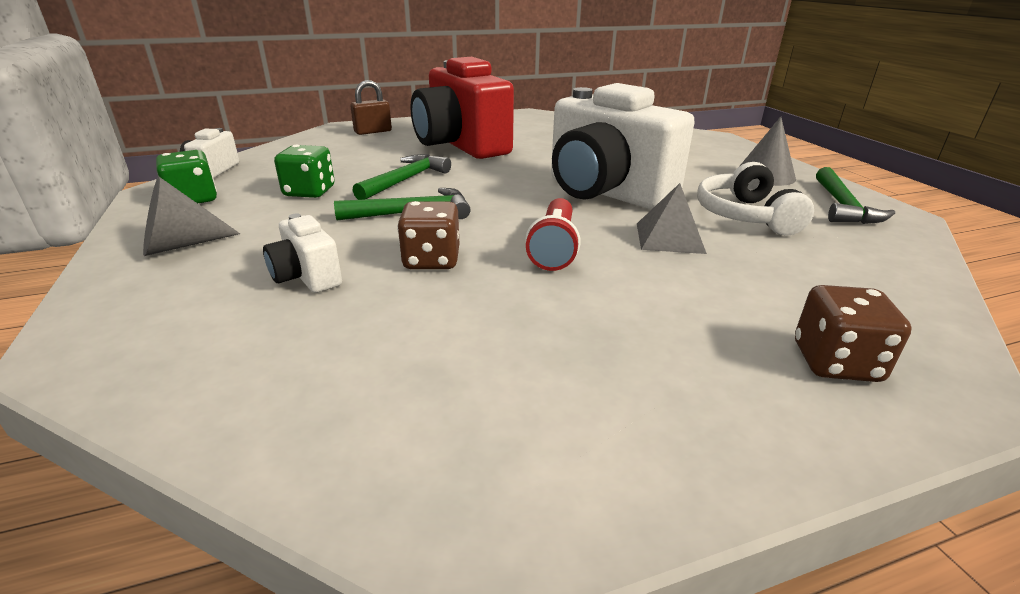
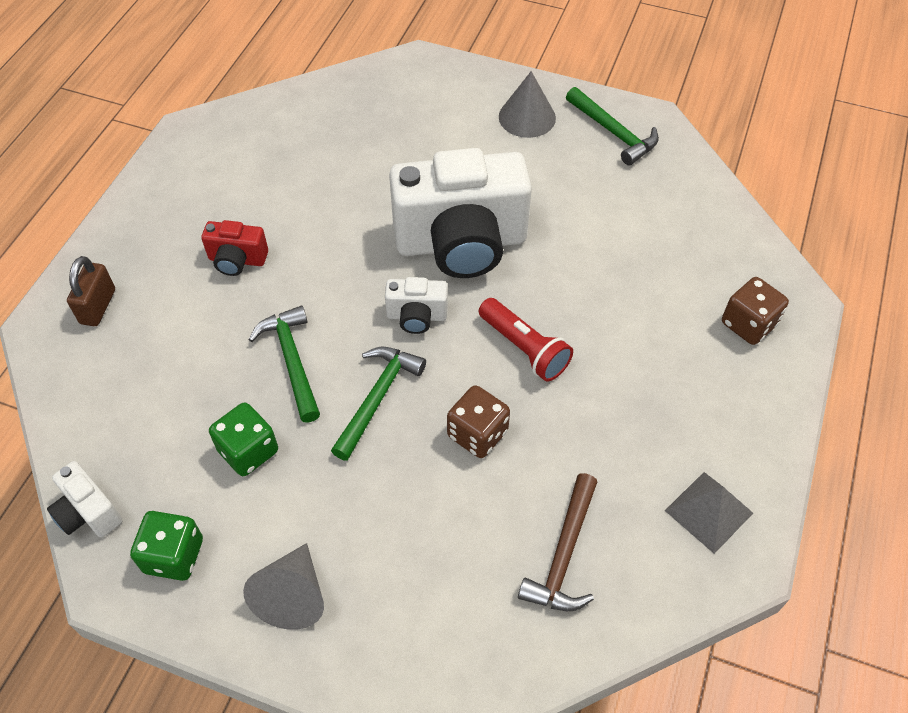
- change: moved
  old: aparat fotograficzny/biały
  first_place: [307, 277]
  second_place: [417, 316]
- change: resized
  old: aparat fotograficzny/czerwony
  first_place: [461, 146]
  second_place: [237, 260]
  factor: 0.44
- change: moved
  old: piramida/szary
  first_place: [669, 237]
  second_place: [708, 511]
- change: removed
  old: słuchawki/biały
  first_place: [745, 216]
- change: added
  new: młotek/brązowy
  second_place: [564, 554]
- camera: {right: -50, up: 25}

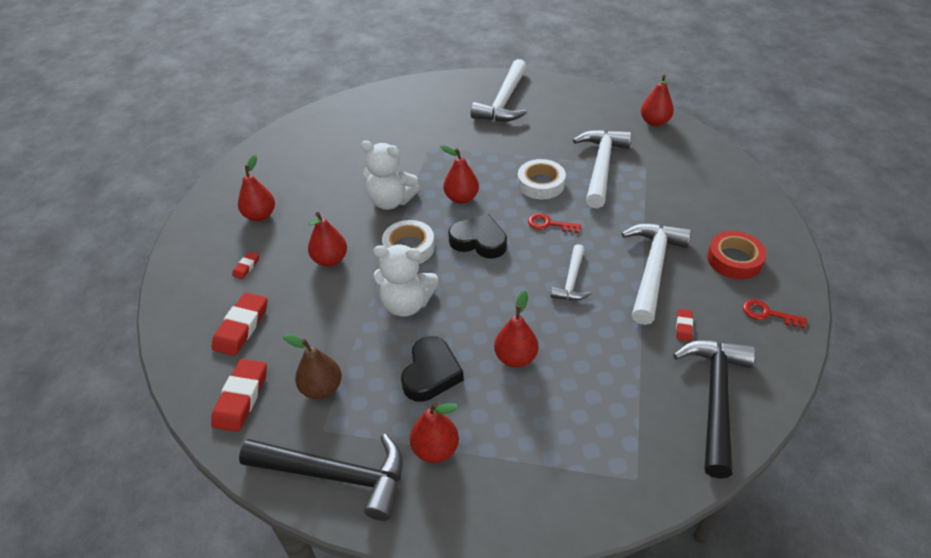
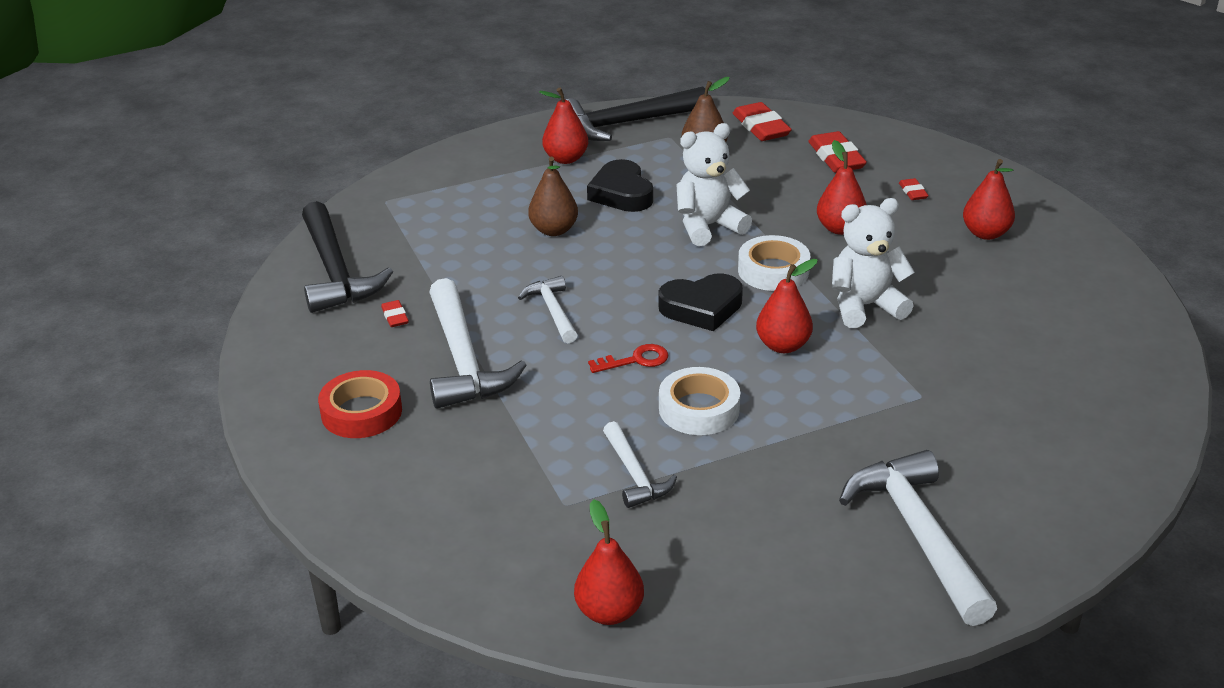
- change: recoloured
  old: gruszka/czerwony
  new: gruszka/brązowy
  first_place: [515, 357]
  second_place: [554, 230]
- change: resized
  old: młotek/biały
  first_place: [601, 166]
  second_place: [635, 475]
  factor: 0.56
- change: removed
  old: klucz/czerwony
  first_place: [767, 314]
- camera: {right: 145, up: -10}

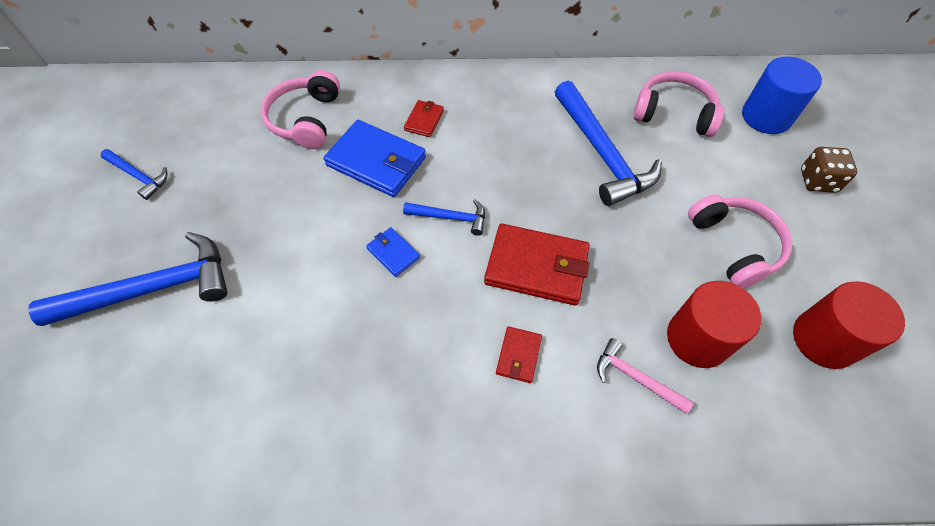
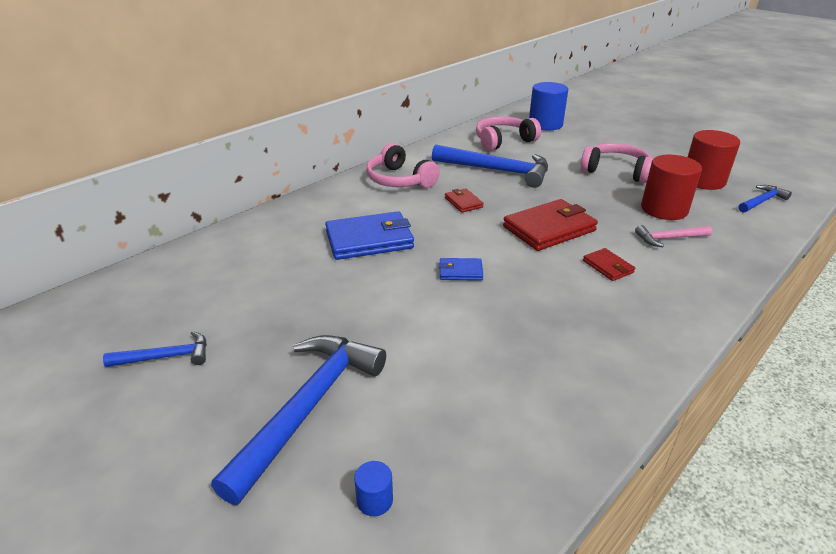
- change: moved
  old: słuchawki/różowy
  first_place: [305, 119]
  second_place: [399, 180]
- change: moved
  old: młotek/niebieski
  first_place: [450, 218]
  second_place: [762, 201]
- change: moved
  old: portfel/czerwony
  first_place: [424, 120]
  second_place: [463, 202]
- change: removed
  old: kostka do gry/brązowy
  first_place: [818, 181]
- change: added
  new: walec/niebieski
  second_place: [374, 500]
- camera: {right: -45, up: -25}

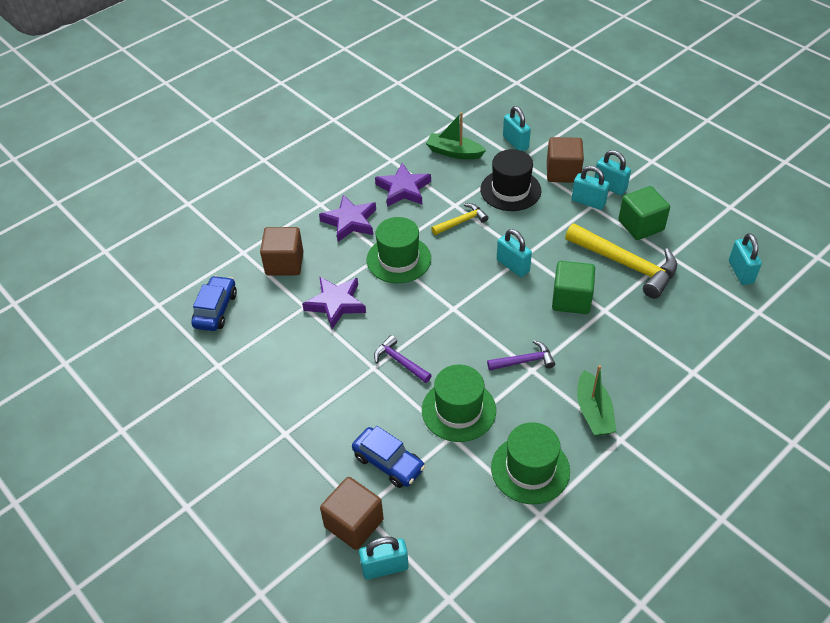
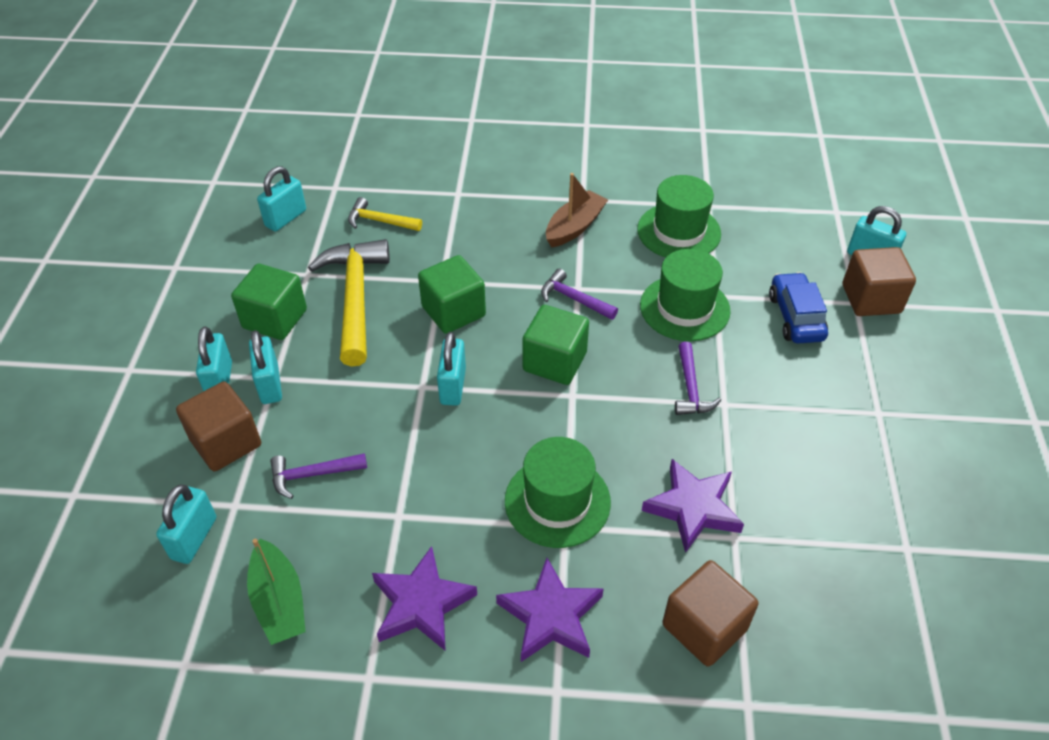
- change: removed
  old: samochód/niebieski
  first_place: [215, 310]
- change: moved
  old: młotek/żółty
  first_place: [461, 222]
  second_place: [380, 221]
- change: replaced
  old: kapelusz/czarny
  new: młotek/fioletowy
  first_place: [510, 190]
  second_place: [313, 475]
- change: recoloured
  old: łódka/zielony
  new: łódka/brązowy
  first_place: [593, 412]
  second_place: [574, 227]
- change: added
  new: sześcian/zielony
  second_place: [554, 361]
- camera: {right: -135, up: 0}

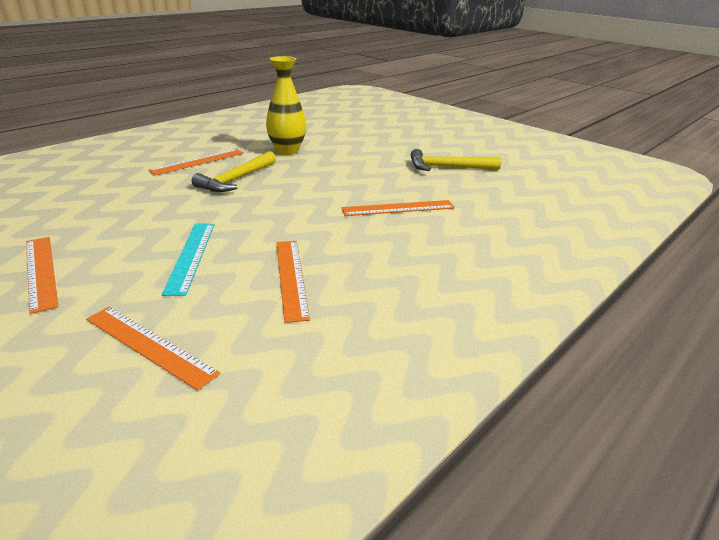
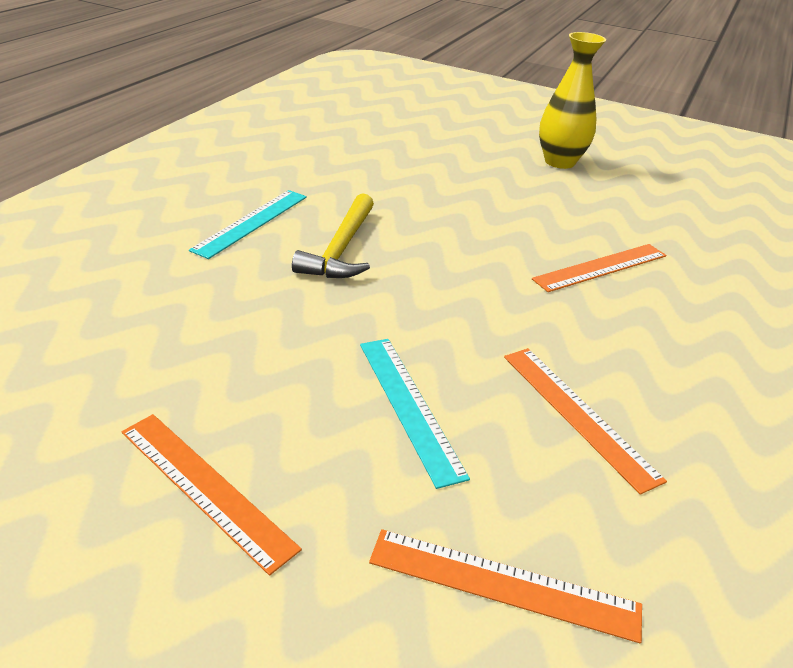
- change: recoloured
  old: linijka/pomarańczowy
  new: linijka/turkusowy
  first_place: [198, 161]
  second_place: [251, 222]
- change: moved
  old: wazon/żółty
  first_place: [287, 150]
  second_place: [559, 162]
- change: removed
  old: młotek/żółty
  first_place: [448, 167]
- camera: {right: -20, up: 5}

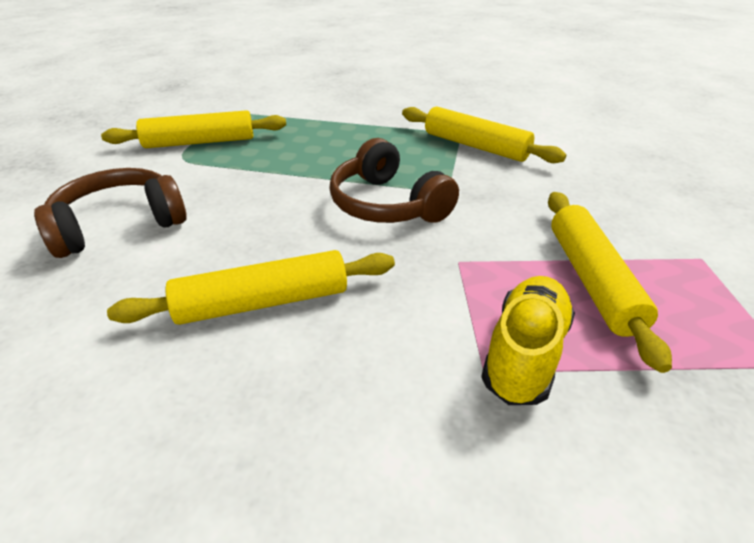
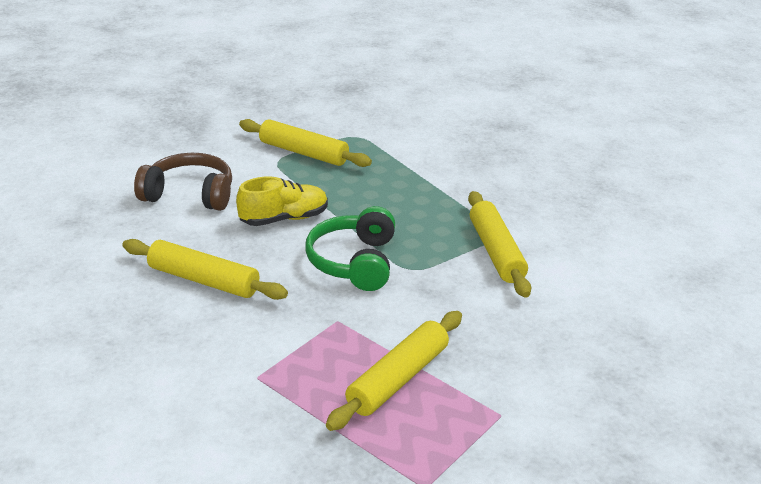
- change: recoloured
  old: słuchawki/brązowy
  new: słuchawki/zielony
  first_place: [387, 204]
  second_place: [354, 262]
- change: moved
  old: but/żółty
  first_place: [524, 353]
  second_place: [284, 219]
- camera: {right: 40, up: -5}

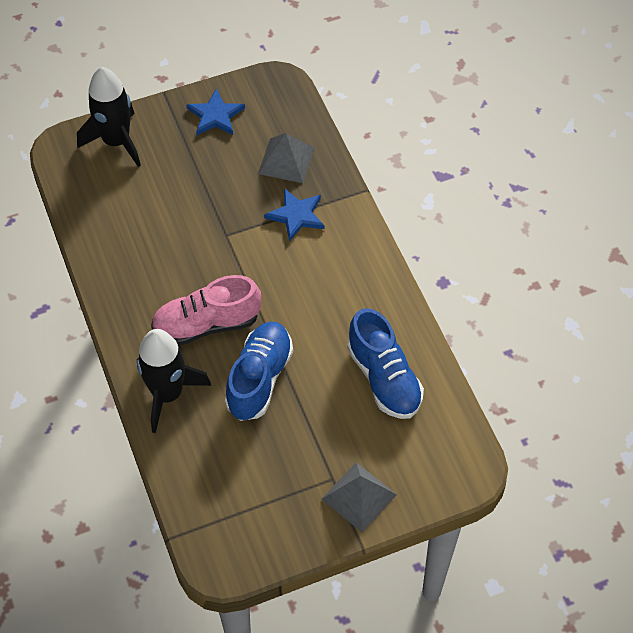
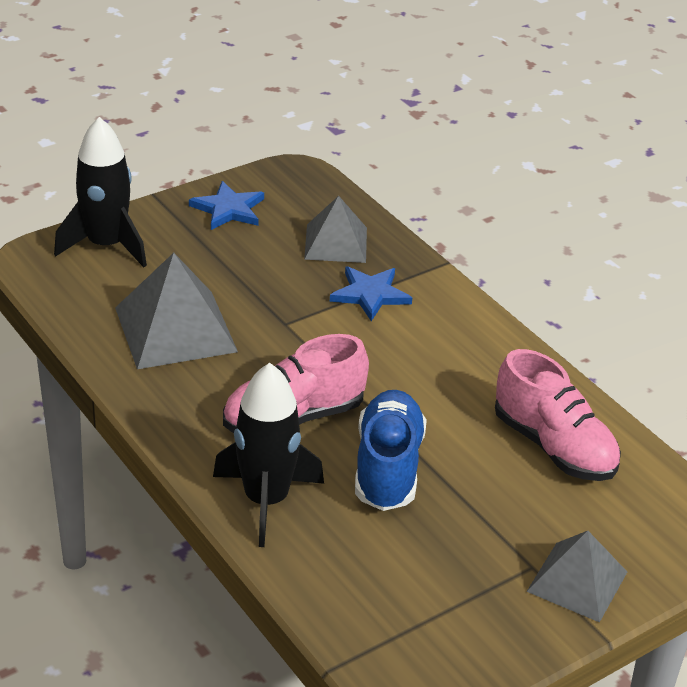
- change: recoloured
  old: but/niebieski
  new: but/różowy
  first_place: [384, 378]
  second_place: [554, 447]
- change: added
  new: piramida/szary
  second_place: [175, 329]
- camera: {right: -15, up: -20}

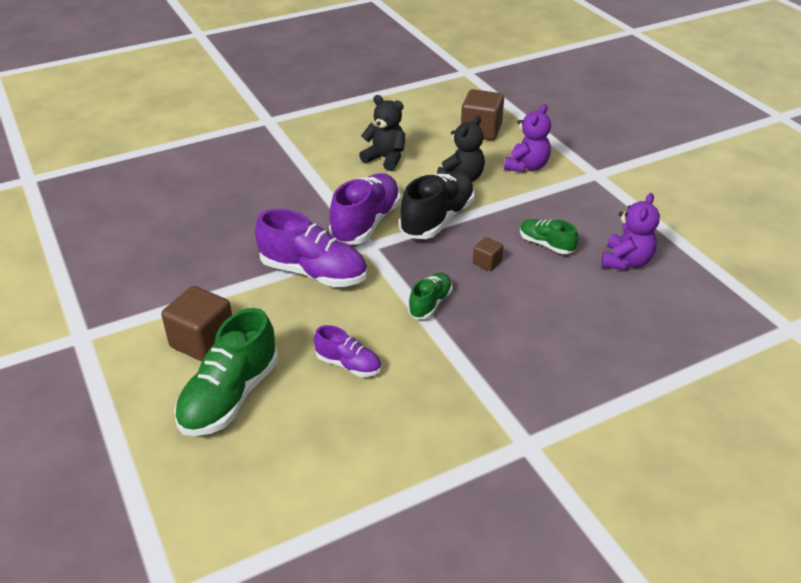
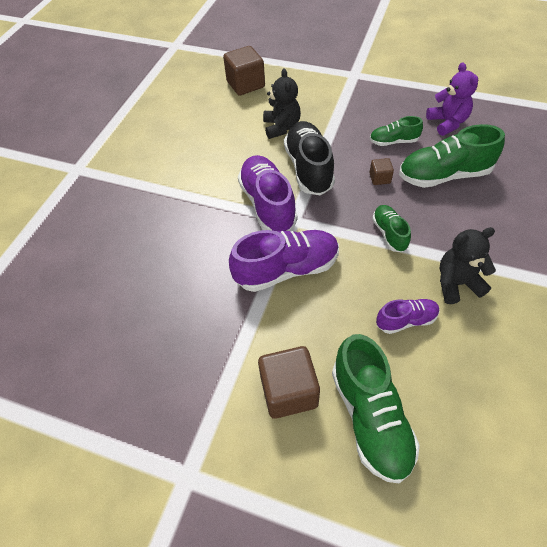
- change: moved
  old: miś/czarny
  first_place: [385, 159]
  second_place: [457, 283]
- change: removed
  old: miś/fioletowy
  first_place: [526, 166]
- change: added
  new: but/zielony
  second_place: [444, 175]
- camera: {right: -40, up: 15}

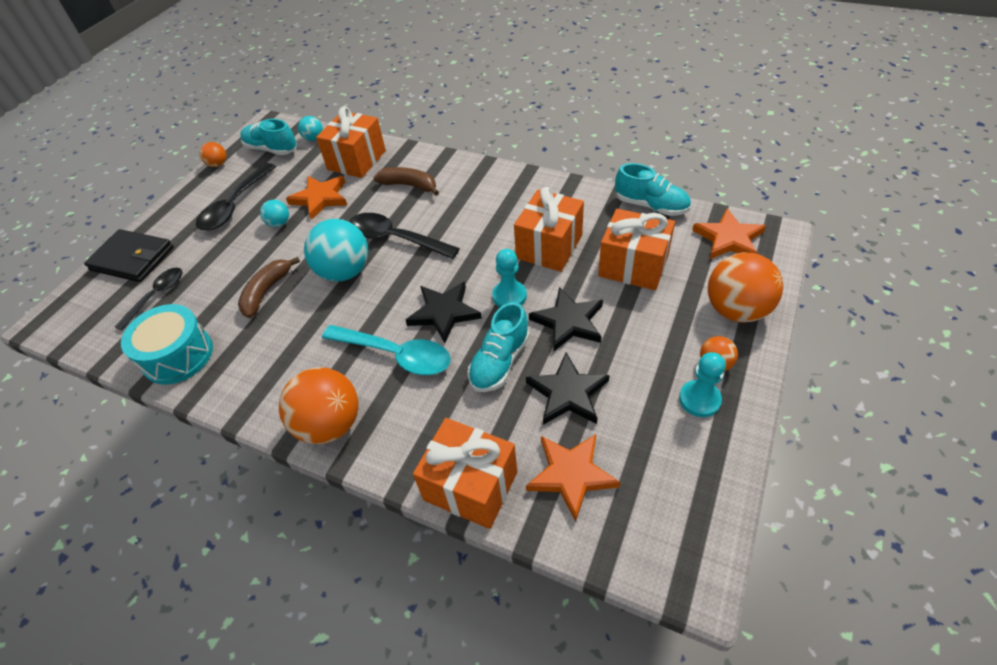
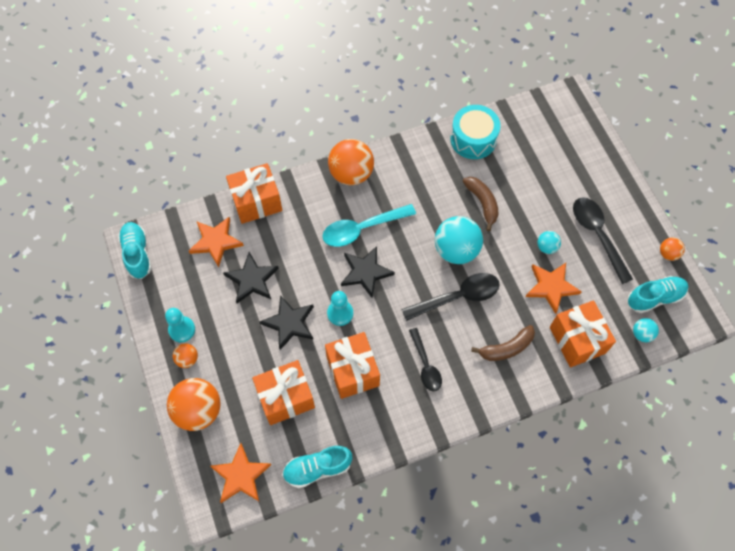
- change: removed
  old: portfel/czarny
  first_place: [132, 259]
- change: moved
  old: łyżka/czarny
  first_place: [157, 296]
  second_place: [425, 365]
- change: moved
  old: but/turkusowy
  first_place: [500, 362]
  second_place: [137, 254]
- camera: {right: 130, up: 15}

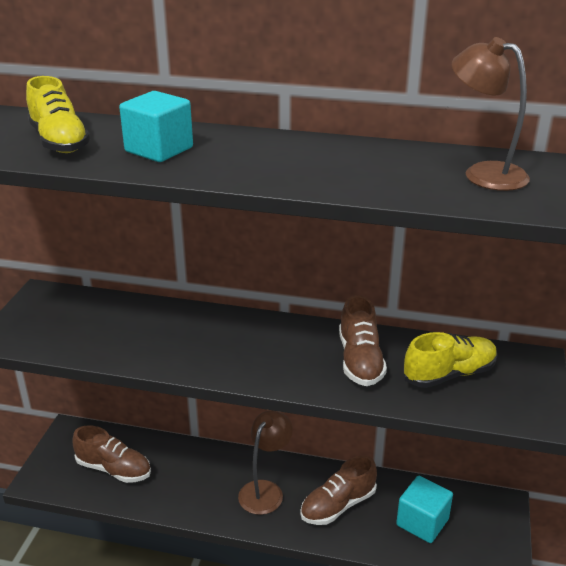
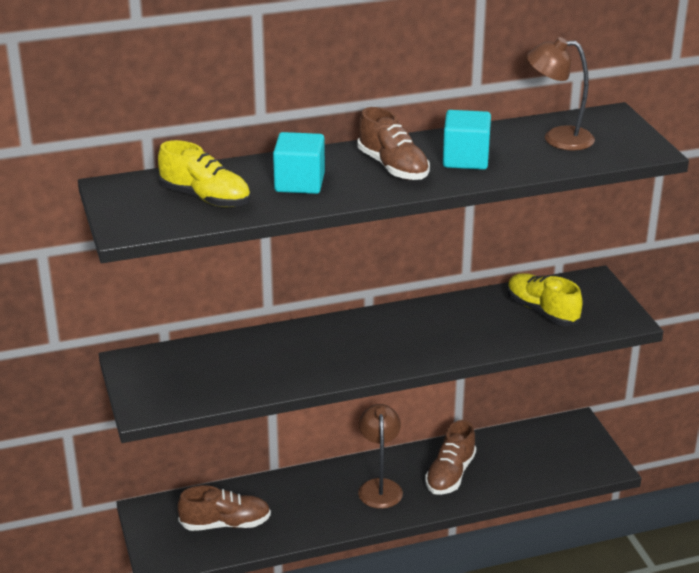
- change: moved
  old: but/brązowy
  first_place: [360, 360]
  second_place: [393, 167]
- change: moved
  old: sześcian/turkusowy
  first_place: [422, 522]
  second_place: [465, 159]
- change: turned
  old: but/żółty
  first_place: [449, 374]
  second_place: [542, 311]
  degrees: -75
- camera: {right: -30, up: 0}

